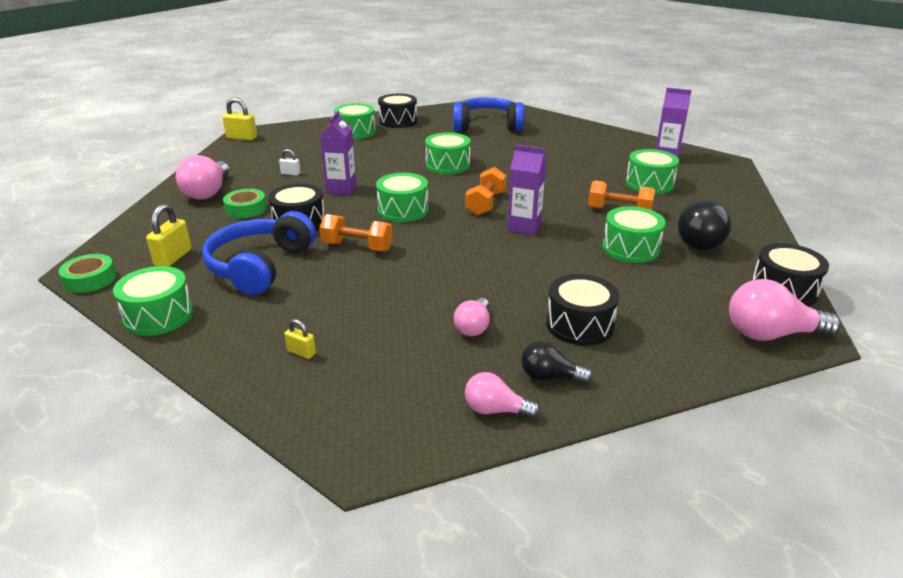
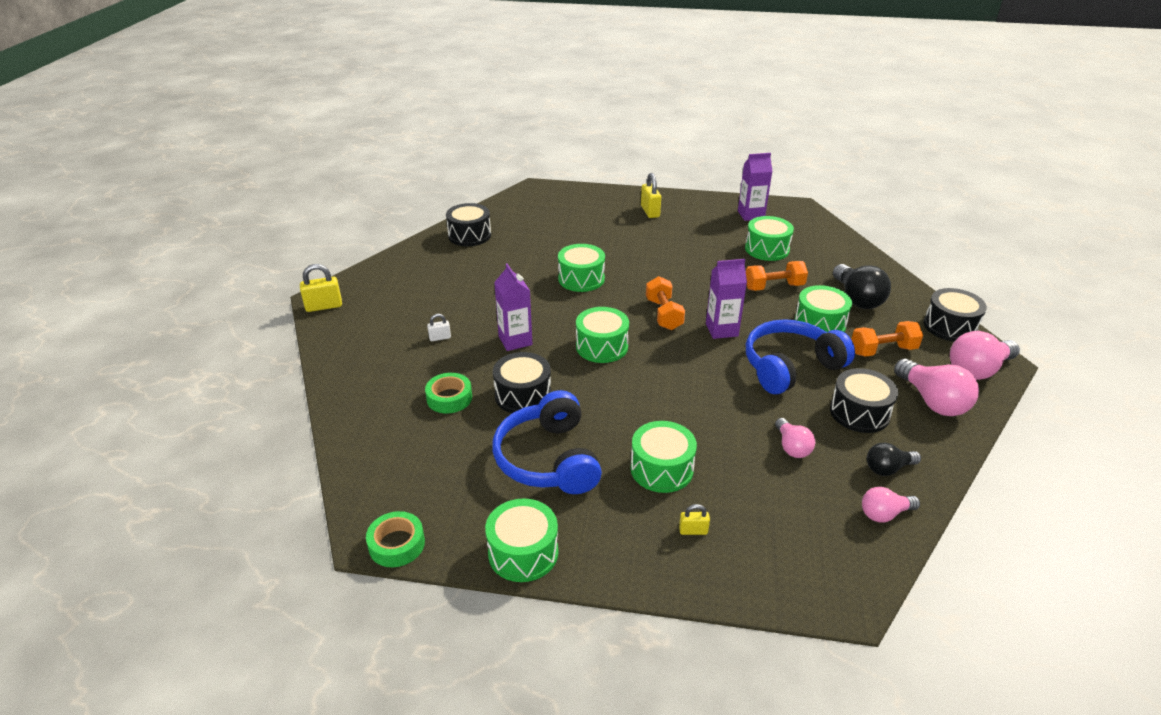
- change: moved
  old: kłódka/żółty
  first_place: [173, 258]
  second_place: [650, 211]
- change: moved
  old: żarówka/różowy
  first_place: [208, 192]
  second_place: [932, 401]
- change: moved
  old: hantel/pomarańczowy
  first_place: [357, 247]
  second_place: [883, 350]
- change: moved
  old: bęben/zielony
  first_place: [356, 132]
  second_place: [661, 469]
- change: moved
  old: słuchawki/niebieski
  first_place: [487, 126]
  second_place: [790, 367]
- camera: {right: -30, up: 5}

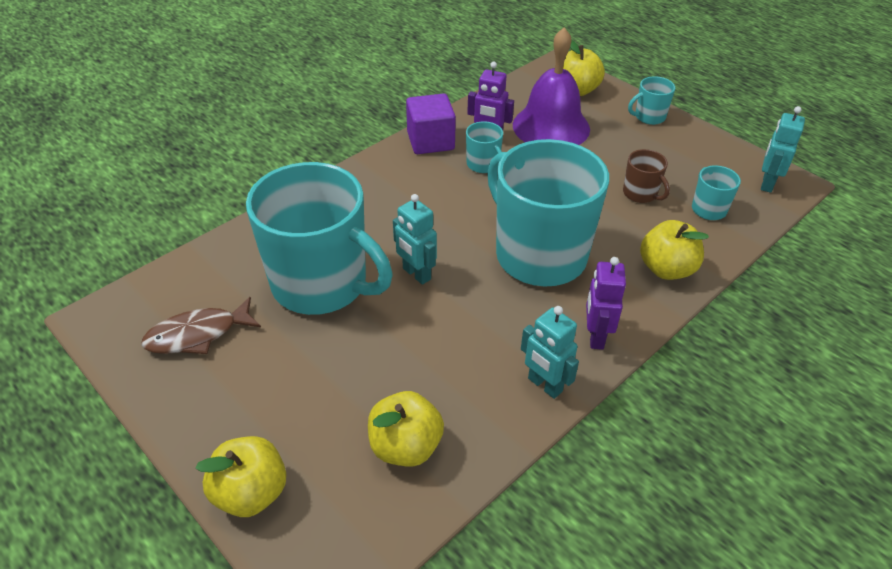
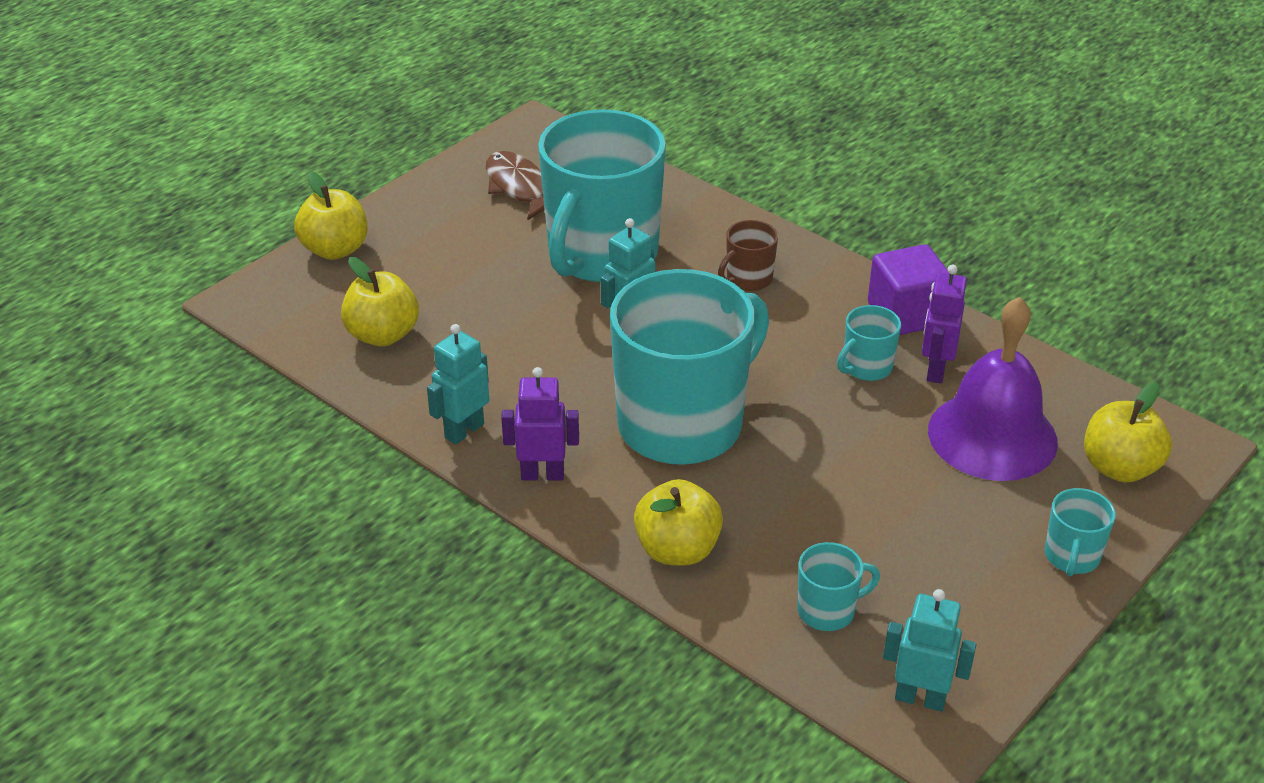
- change: moved
  old: kubek/brązowy
  first_place: [640, 194]
  second_place: [748, 279]
- change: turned
  old: kubek/turkusowy
  first_place: [649, 117]
  second_place: [1071, 557]
  degrees: -135
- camera: {right: 85, up: -5}

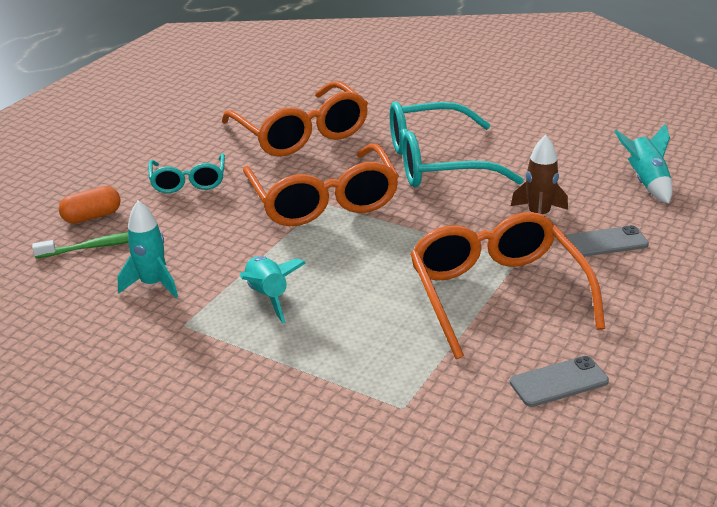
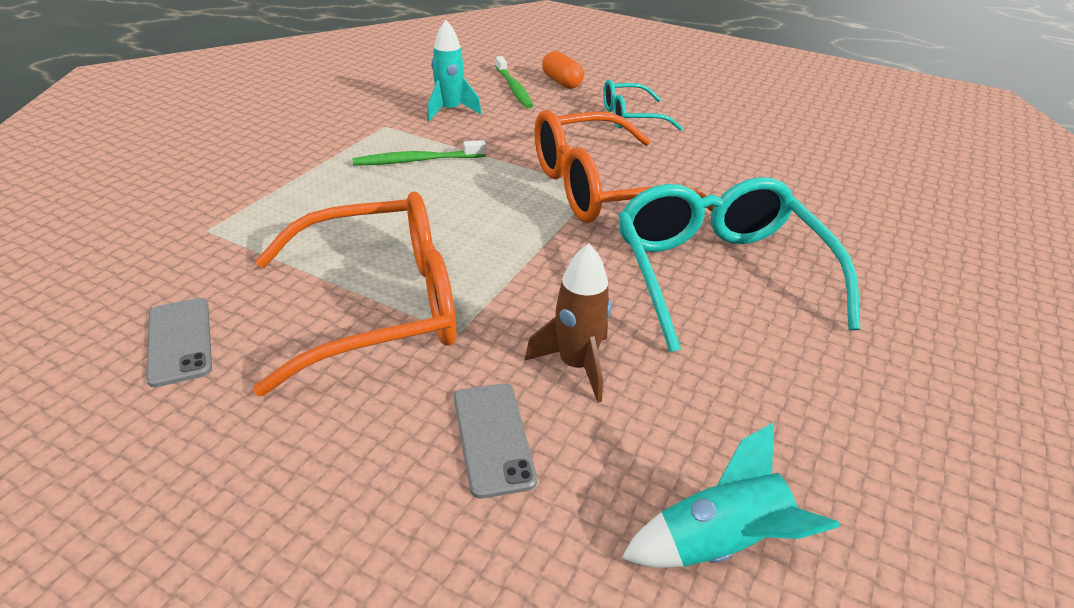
- change: removed
  old: okulary/pomarańczowy
  first_place: [301, 134]
- change: replaced
  old: rakieta/turkusowy
  new: szczoteczka do zębów/zielony
  first_place: [268, 296]
  second_place: [417, 160]
- camera: {right: 85, up: 5}

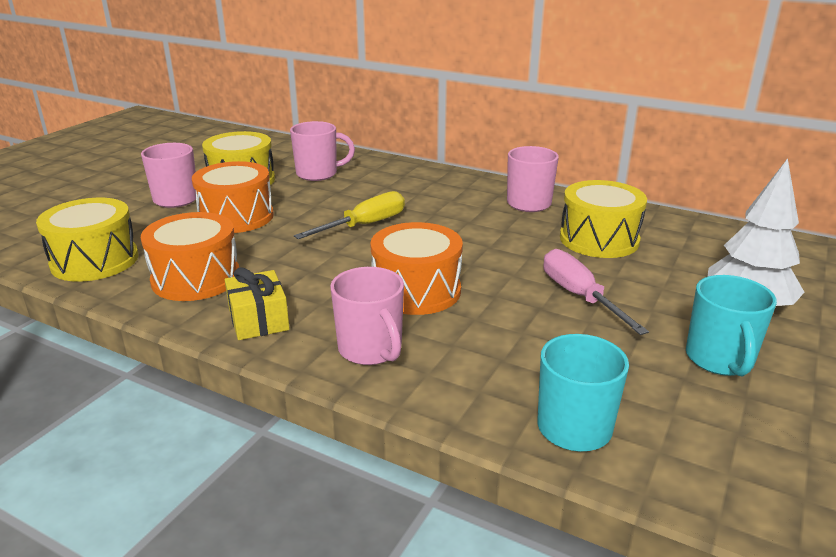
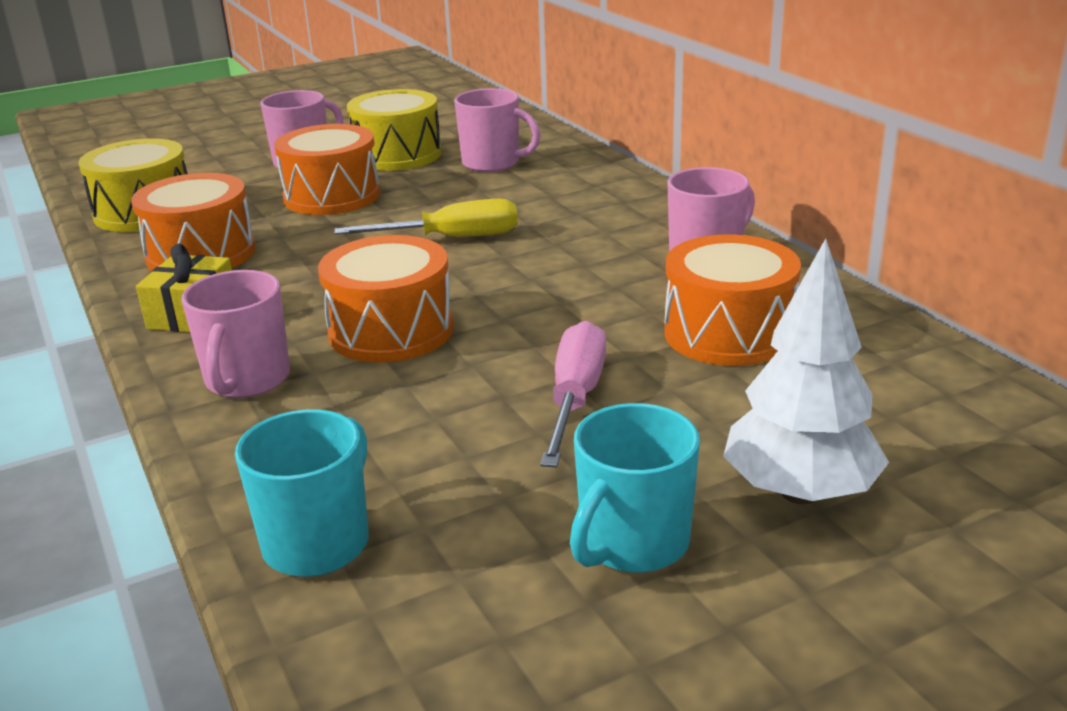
- change: recoloured
  old: bęben/żółty
  new: bęben/pomarańczowy
  first_place: [599, 239]
  second_place: [728, 333]
- camera: {right: 35, up: 0}

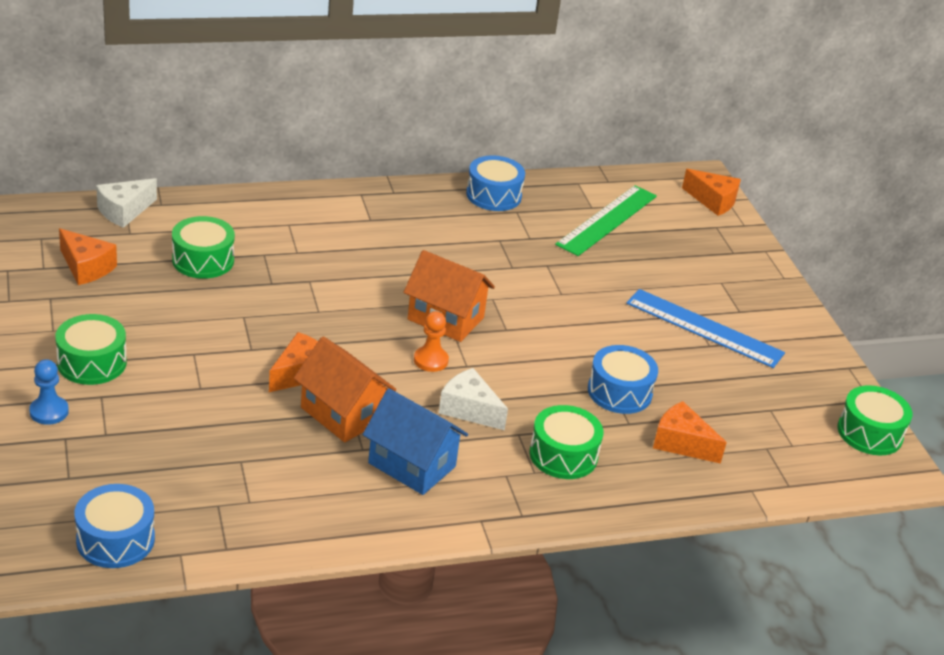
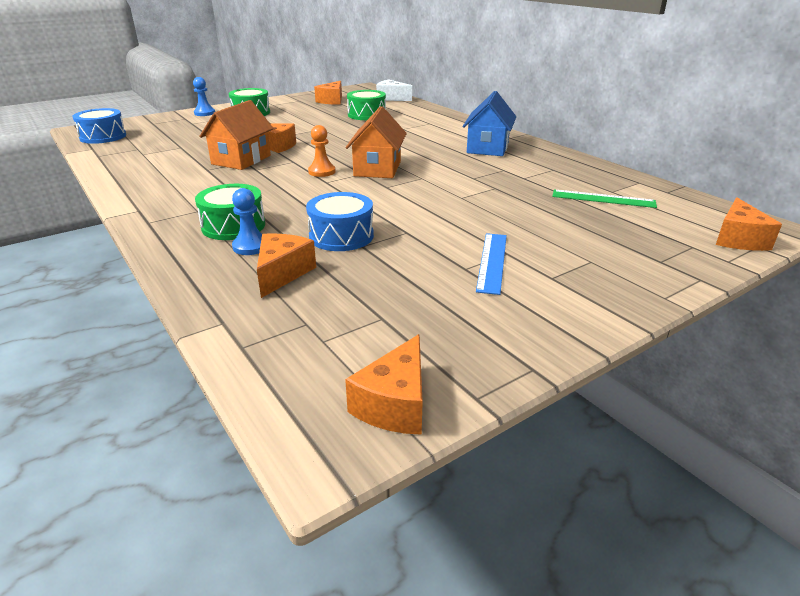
- change: moved
  old: domek/niebieski
  first_place: [412, 465]
  second_place: [487, 148]
- change: removed
  old: ser/biały
  first_place: [469, 409]
- change: removed
  old: bęben/niebieski
  first_place: [493, 195]
- change: resized
  old: linijka/zielony
  first_place: [607, 220]
  second_place: [603, 199]
  factor: 0.66
- change: resized
  old: linijka/niebieski
  first_place: [704, 328]
  second_place: [492, 262]
  factor: 0.66
- change: replaced
  old: bęben/zielony
  new: ser/pomarańczowy
  first_place: [869, 433]
  second_place: [395, 404]
- change: added
  new: pionek/niebieski
  second_place: [251, 246]
- camera: {right: 75, up: -5}

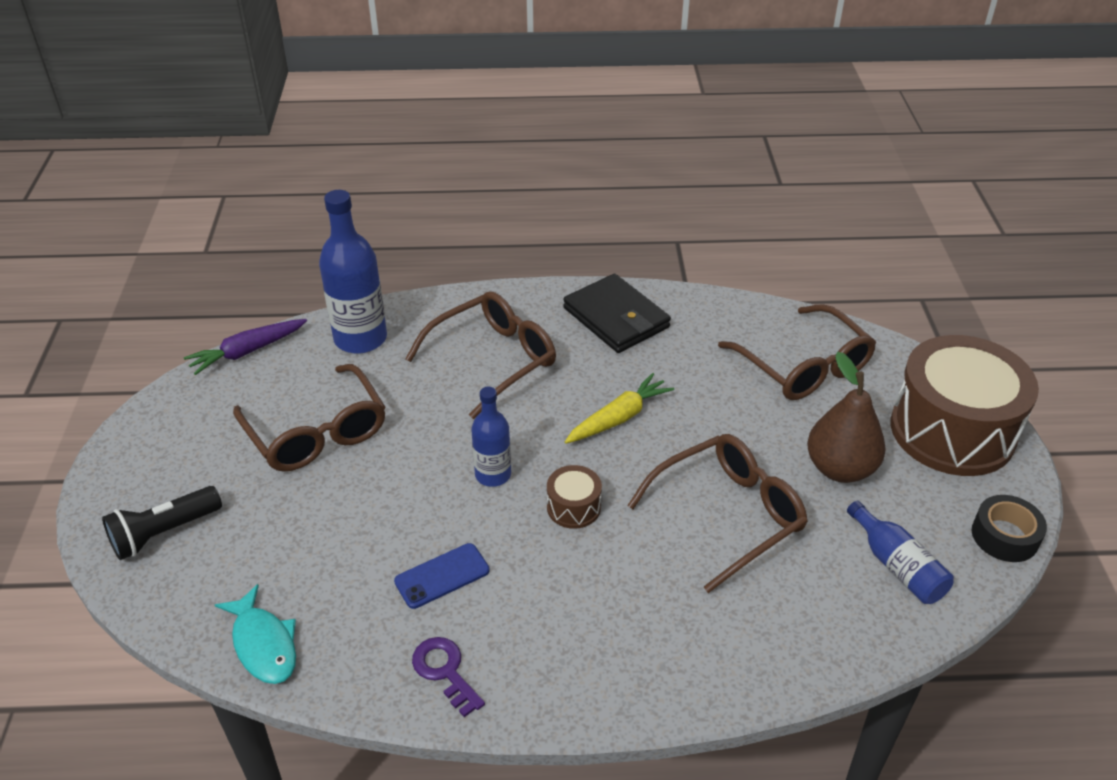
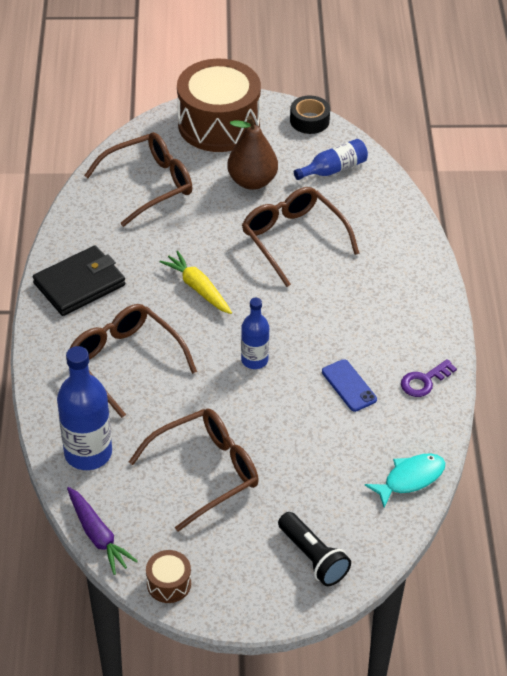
- change: moved
  old: bęben/brązowy
  first_place: [573, 507]
  second_place: [169, 583]
- camera: {right: -90, up: 5}

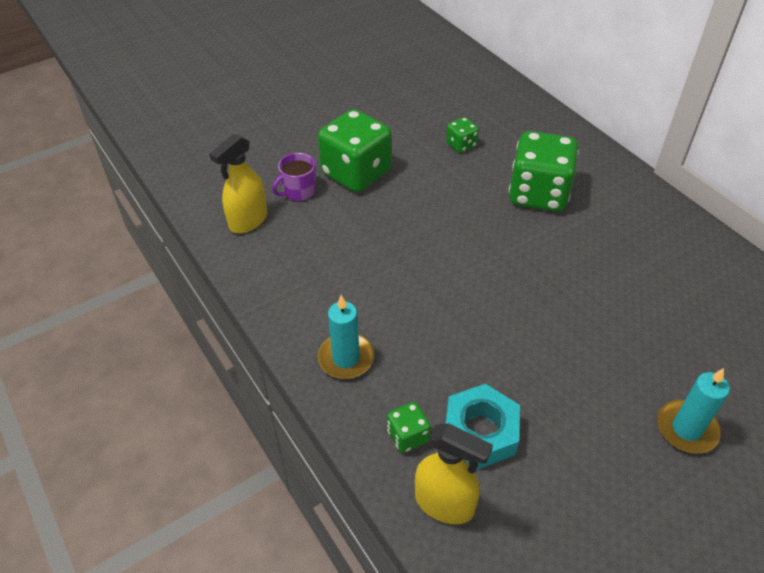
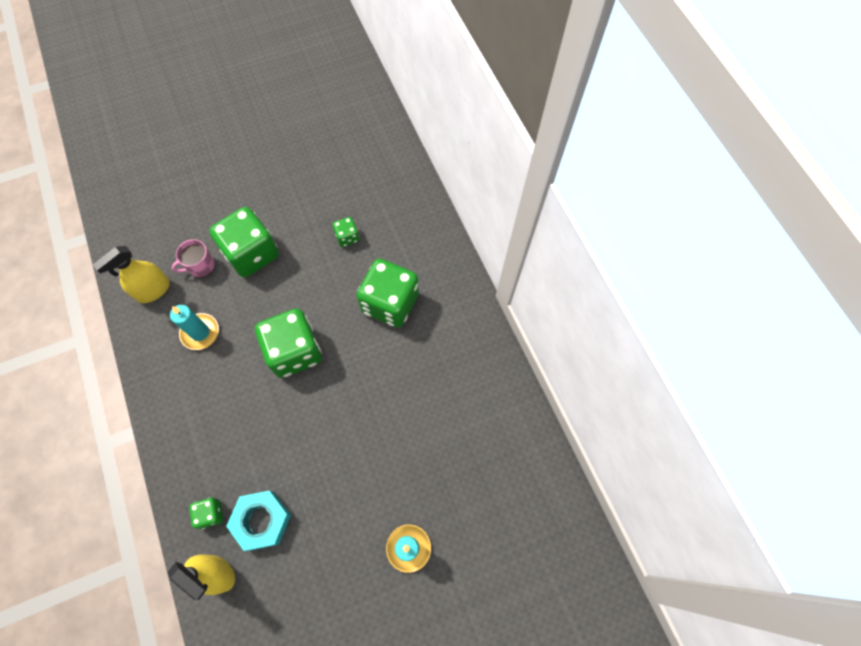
- change: recoloured
  old: kubek/fioletowy
  new: kubek/różowy
  first_place: [299, 191]
  second_place: [200, 266]
- change: moved
  old: świeca/turkusowy
  first_place: [346, 358]
  second_place: [200, 332]
- change: added
  new: kostka do gry/zielony
  second_place: [294, 351]
- camera: {right: 10, up: 20}

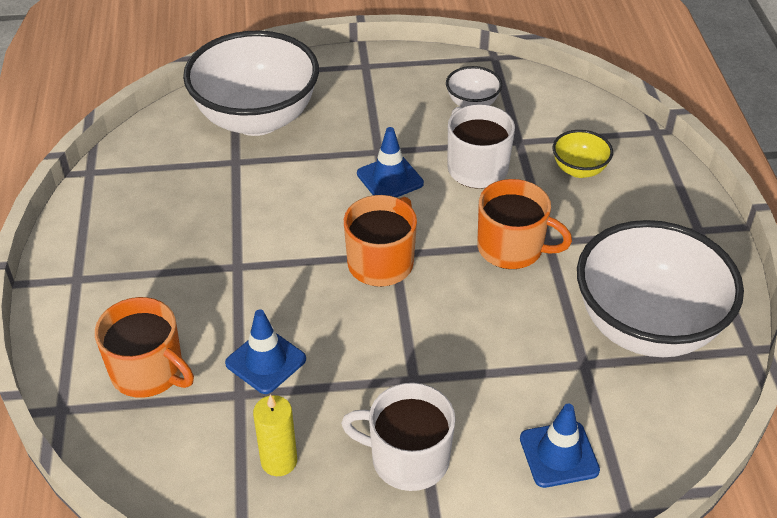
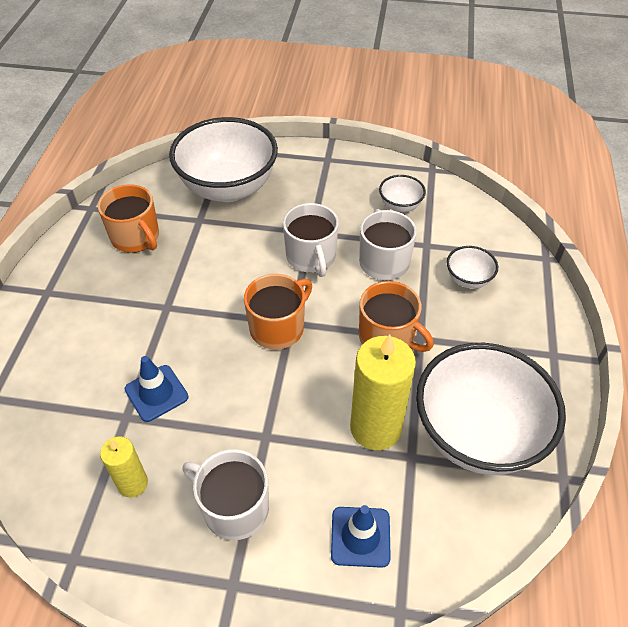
- change: moved
  old: kubek/pomarańczowy
  first_place: [148, 371]
  second_place: [136, 237]
- change: replaced
  old: pachołek/niebieski
  new: kubek/biały
  first_place: [390, 178]
  second_place: [311, 257]
- change: recoloured
  old: miska/żółty
  new: miska/biały
  first_place: [579, 170]
  second_place: [468, 279]
- change: added
  new: świeca/żółty
  second_place: [375, 428]
- camera: {right: 15, up: 5}

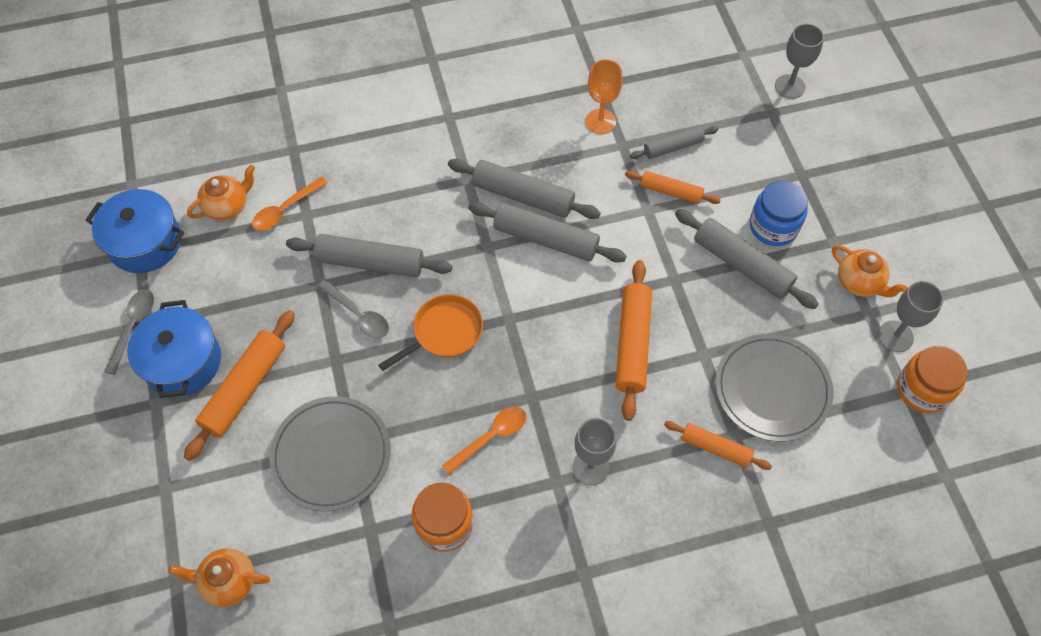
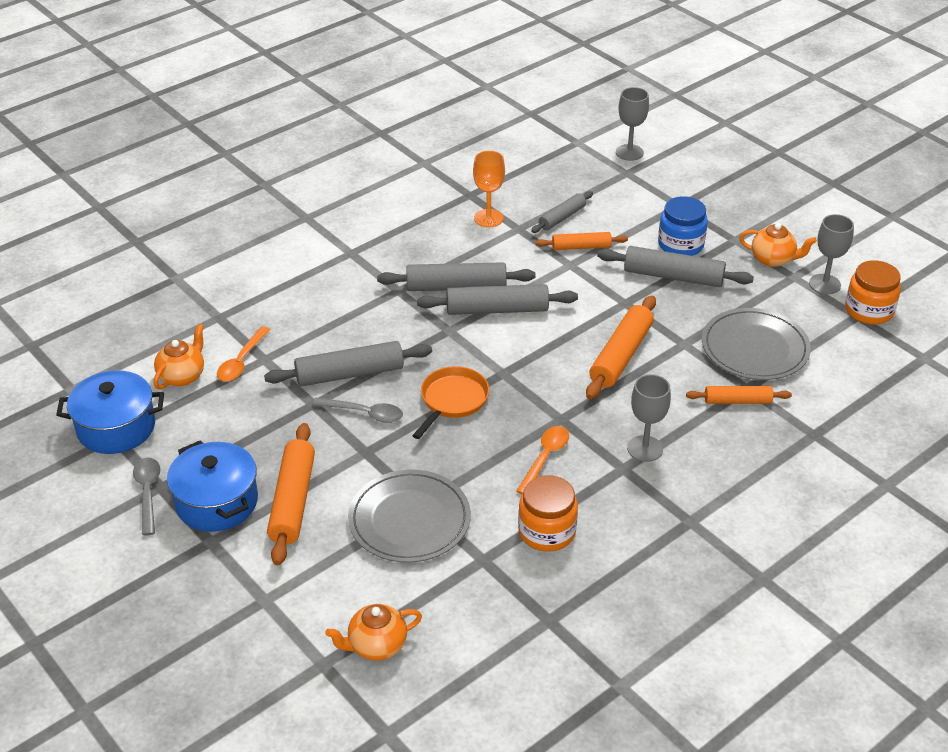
- change: turned
  old: wałek do ciasta/pomarańczowy
  first_place: [632, 344]
  second_place: [621, 356]
  degrees: 45
- camera: {right: -25, up: -20}

